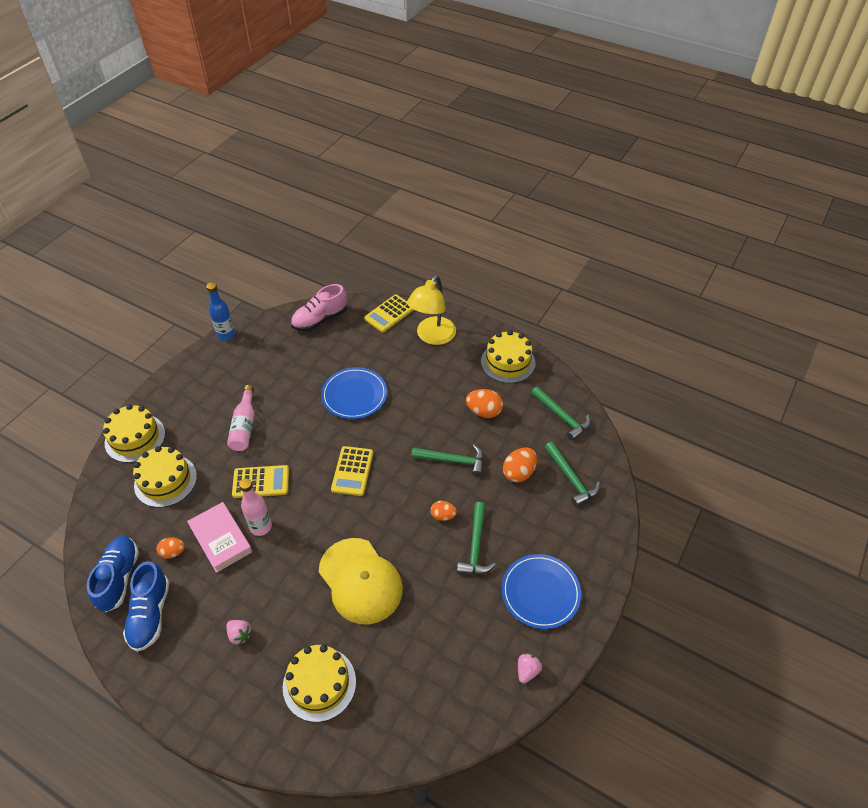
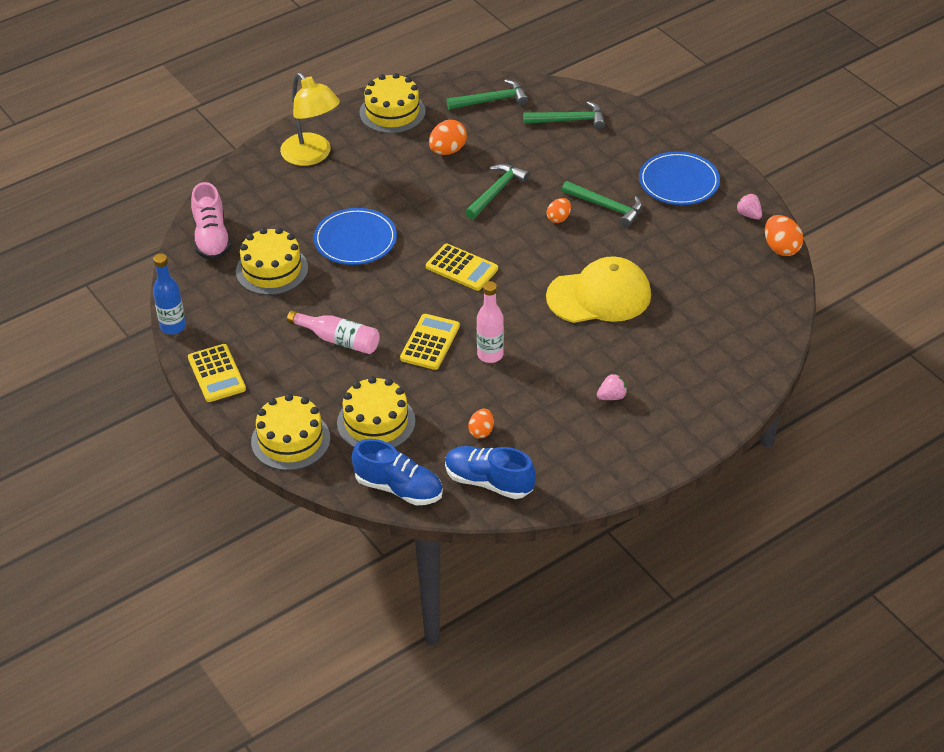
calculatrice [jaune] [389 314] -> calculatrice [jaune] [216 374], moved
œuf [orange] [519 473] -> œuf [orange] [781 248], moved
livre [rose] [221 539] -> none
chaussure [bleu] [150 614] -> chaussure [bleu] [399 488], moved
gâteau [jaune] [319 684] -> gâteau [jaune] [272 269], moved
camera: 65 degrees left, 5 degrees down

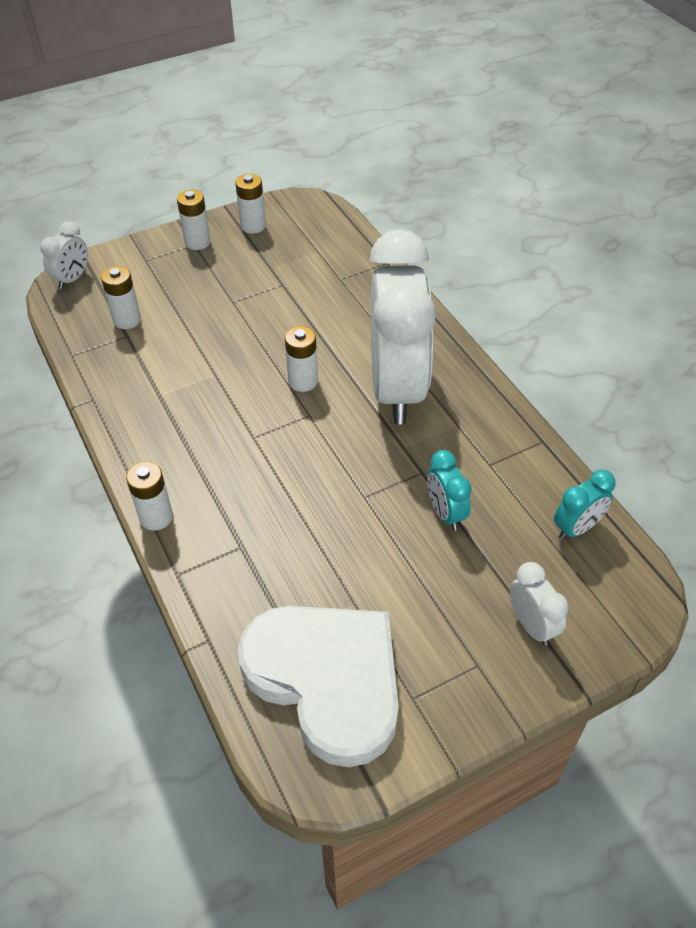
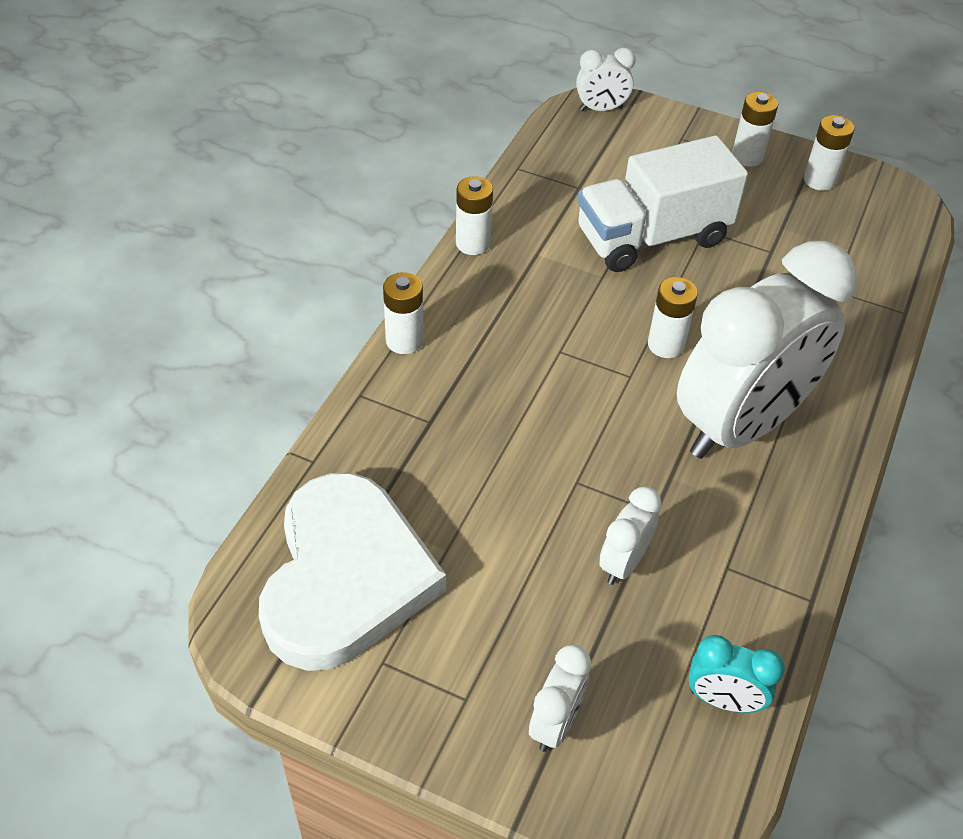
pile [blanc] [127 320] -> pile [blanc] [473 243], moved
réveil [turquoise] [445 513] -> réveil [blanc] [623 562]
none -> camion [blanc] [652 237]
camera: 50 degrees right, 0 degrees up

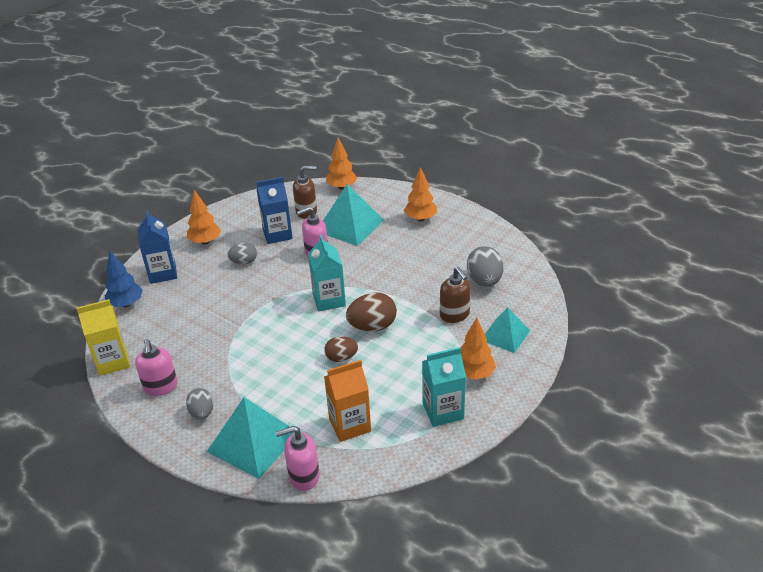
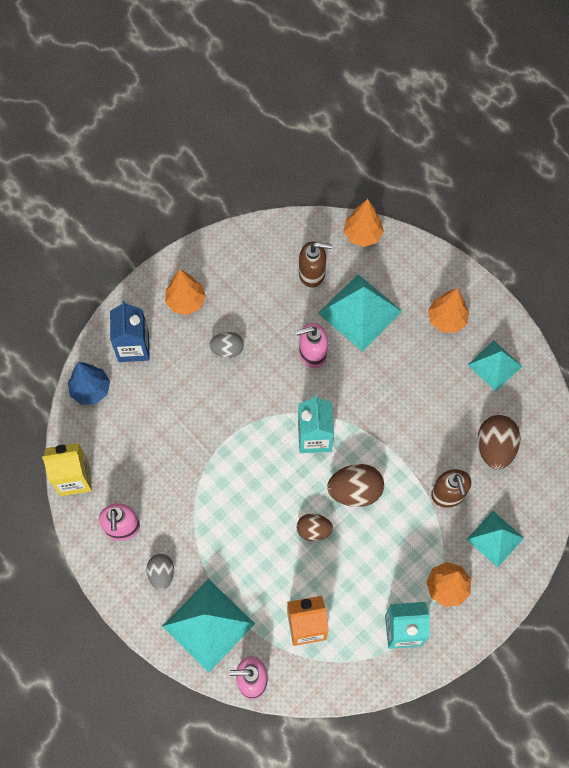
brique de lait [bleu] [277 234] -> none
œuf [gris] [484 281] -> œuf [marron] [495 448]
none -> pyramide [turquoise] [494 365]
camera: 10 degrees right, 30 degrees up

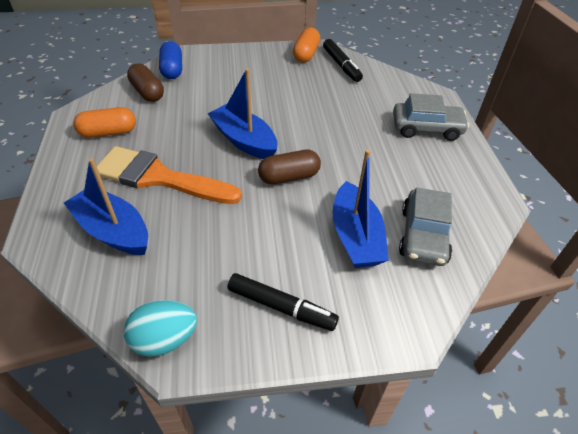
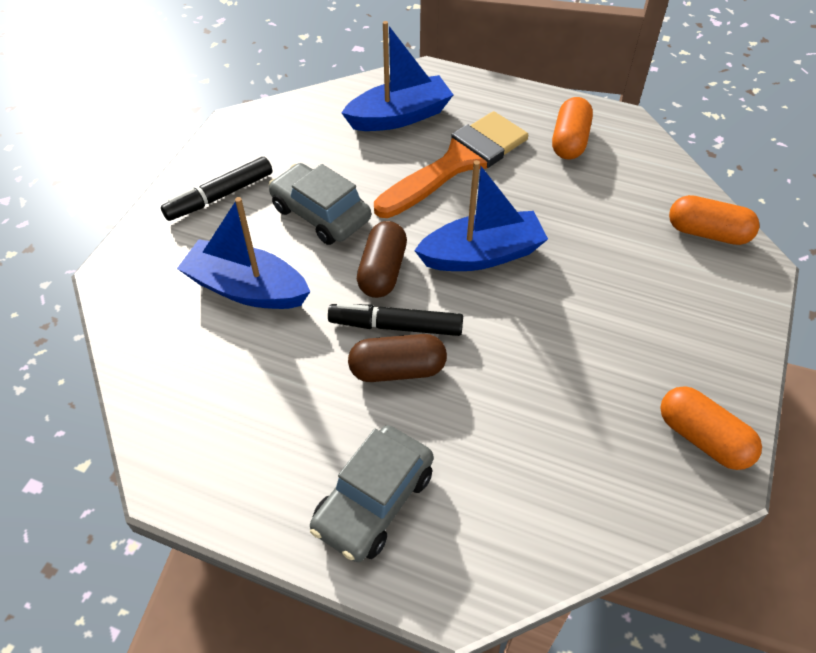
feutre [noir] [341 65] -> feutre [noir] [395 326], moved
gélule [bleu] [172 70] -> gélule [orange] [707 233]
gélule [marron] [147 92] -> gélule [marron] [397 370], moved
voiture [gris] [423 235] -> voiture [gris] [320 214], moved
œuf [turquoise] [165 339] -> none
camera: 120 degrees right, 5 degrees up

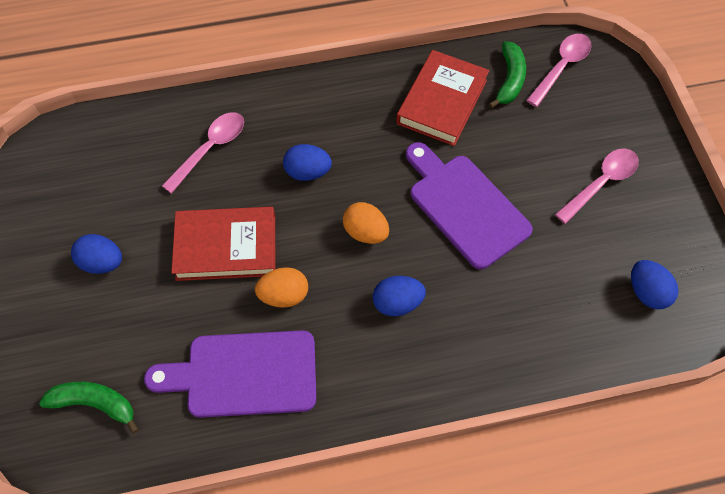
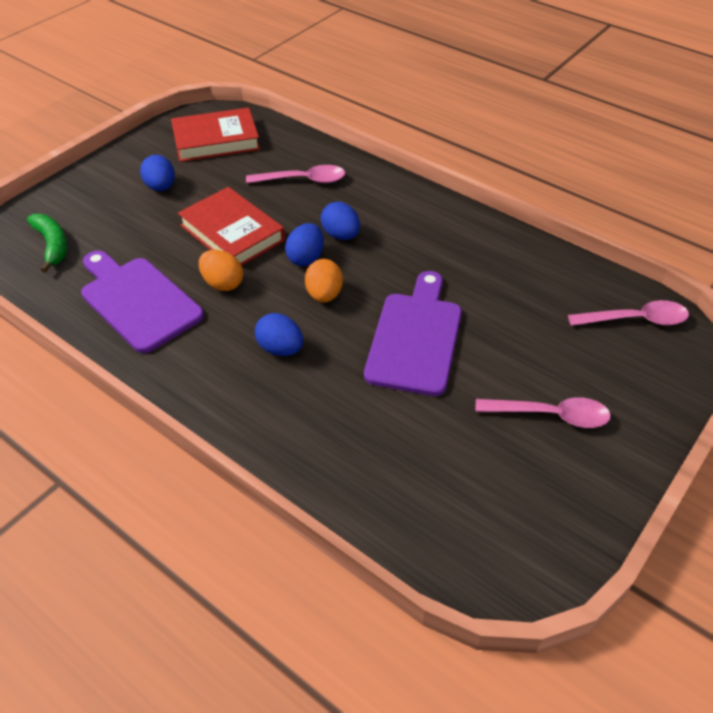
banane [vert] [509 80] -> none
livre [rouge] [442 102] -> livre [rouge] [216 140], moved
œuf [bleu] [646 292] -> œuf [bleu] [306 258], moved
camera: 50 degrees right, 15 degrees down

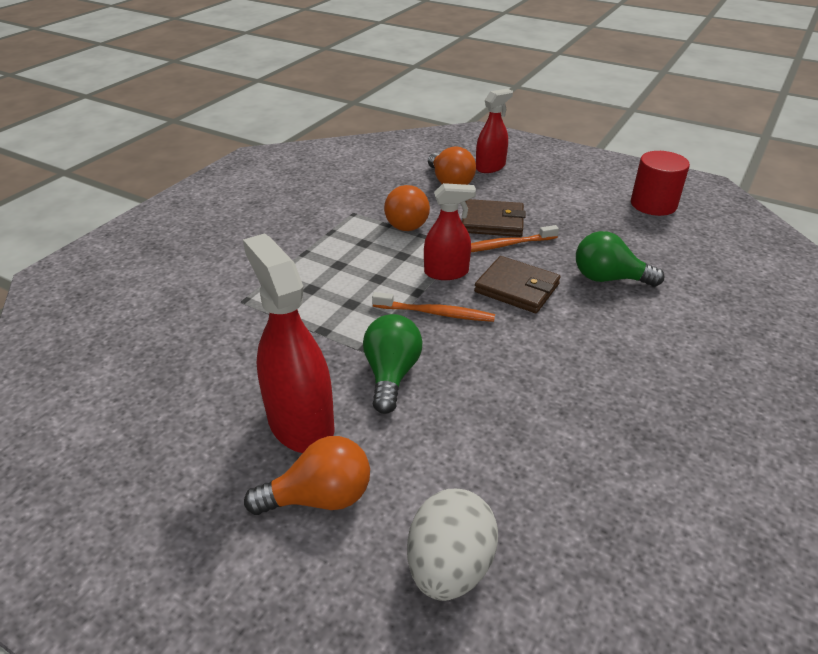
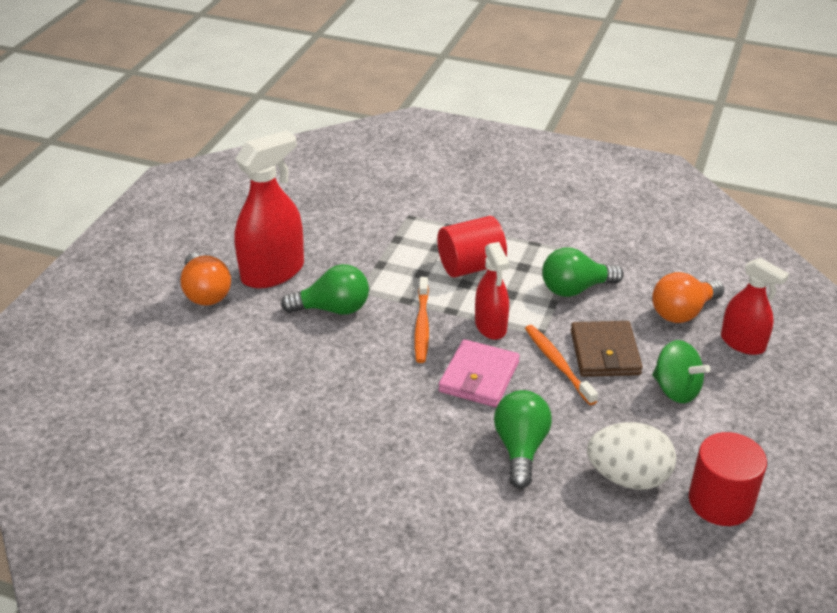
ampoule [orange] [405 222] -> ampoule [vert] [575 289]
portefeuille [marron] [517 288] -> portefeuille [rose] [479 377]
œuf [blanc] [449 567] -> œuf [blanc] [628 477], moved
none -> cylindre [rouge] [471 266]
none -> toupie [vert] [676 390]
camera: 80 degrees right, 0 degrees up

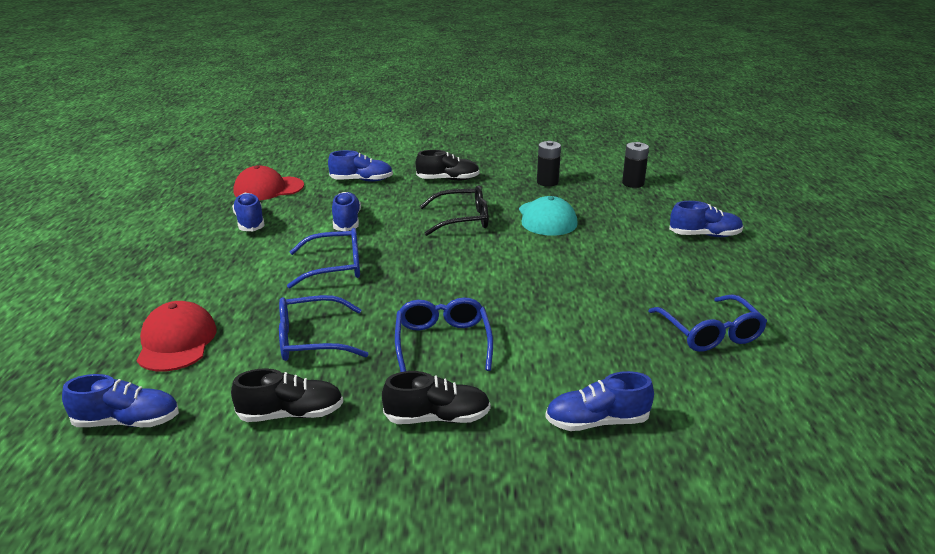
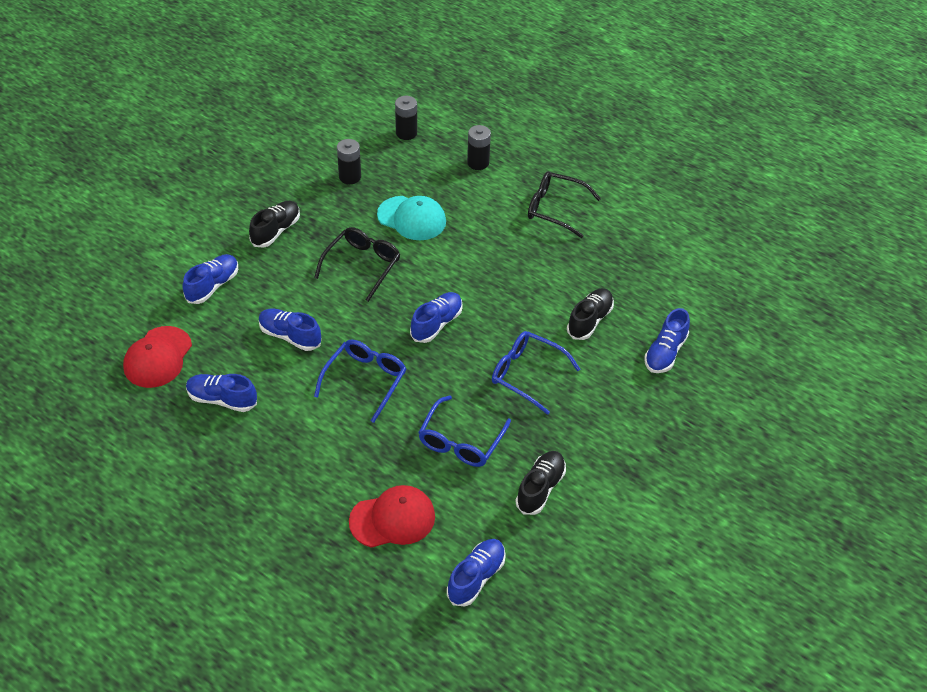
chaussure [bleu] [705 235] -> chaussure [bleu] [436 324], moved
lunettes [bleu] [709 332] -> none
casquette [rouge] [176 342] -> casquette [rouge] [392 519], 135 degrees clockwise
chaussure [noir] [437 418] -> chaussure [noir] [589 320], moved
none -> pile [noir] [478 163]
none -> lunettes [noir] [555 209]
camera: 55 degrees left, 20 degrees up

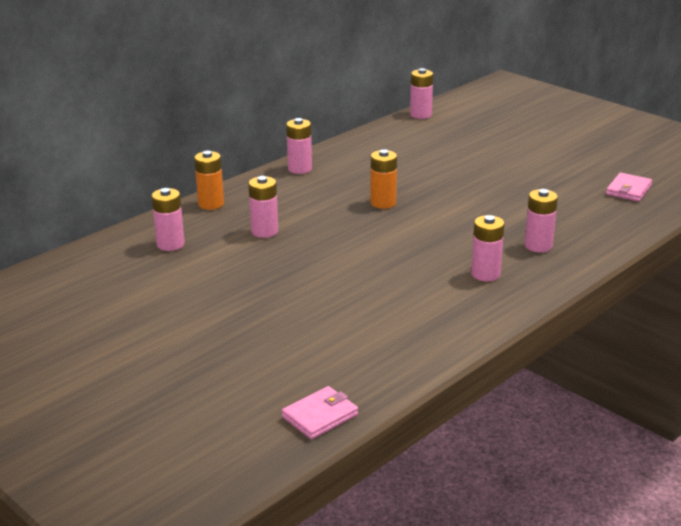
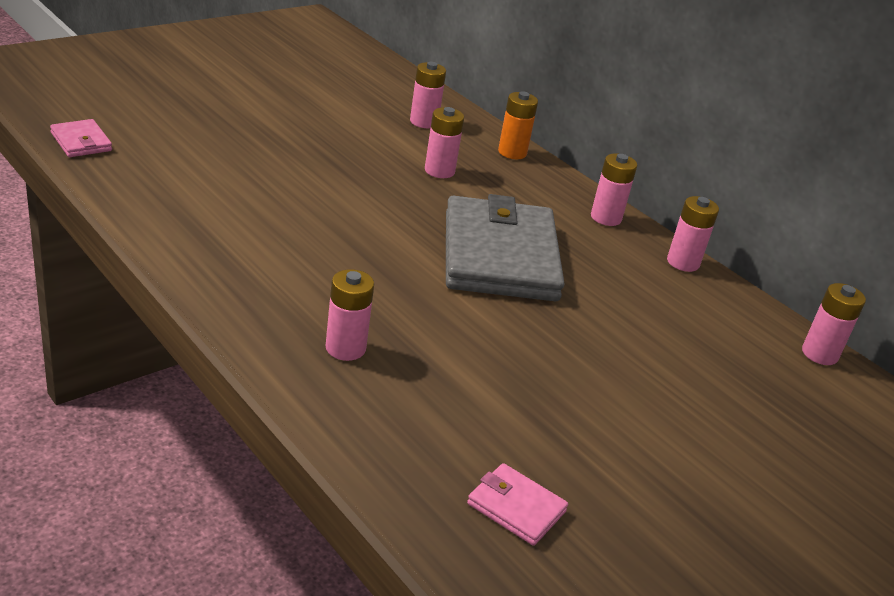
pile [orange] [383 203] -> portefeuille [gris] [499 256]
pile [rose] [485 274] -> pile [rose] [683 262], moved
camera: 90 degrees right, 5 degrees up

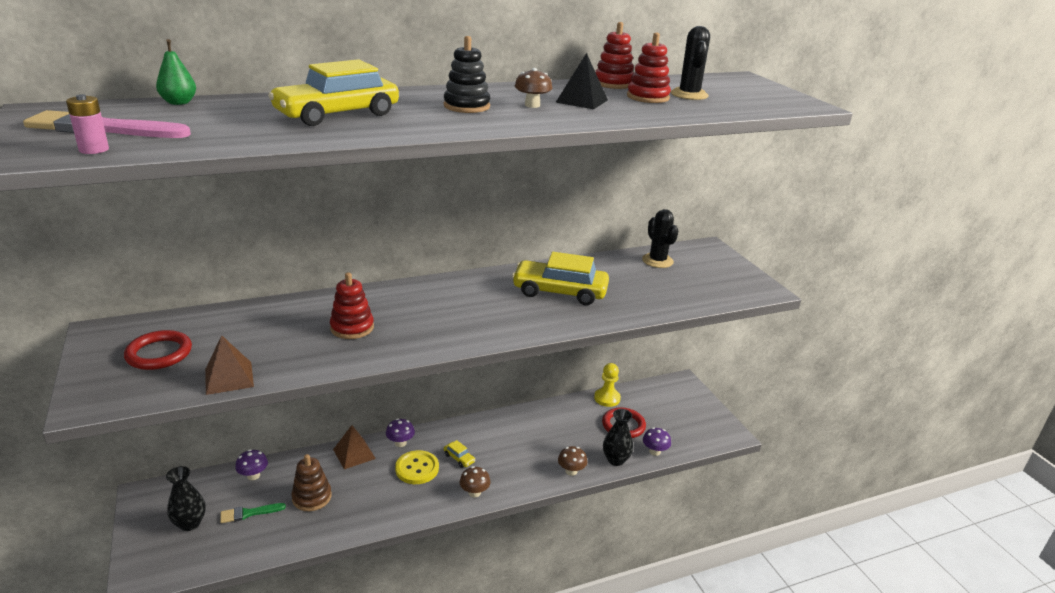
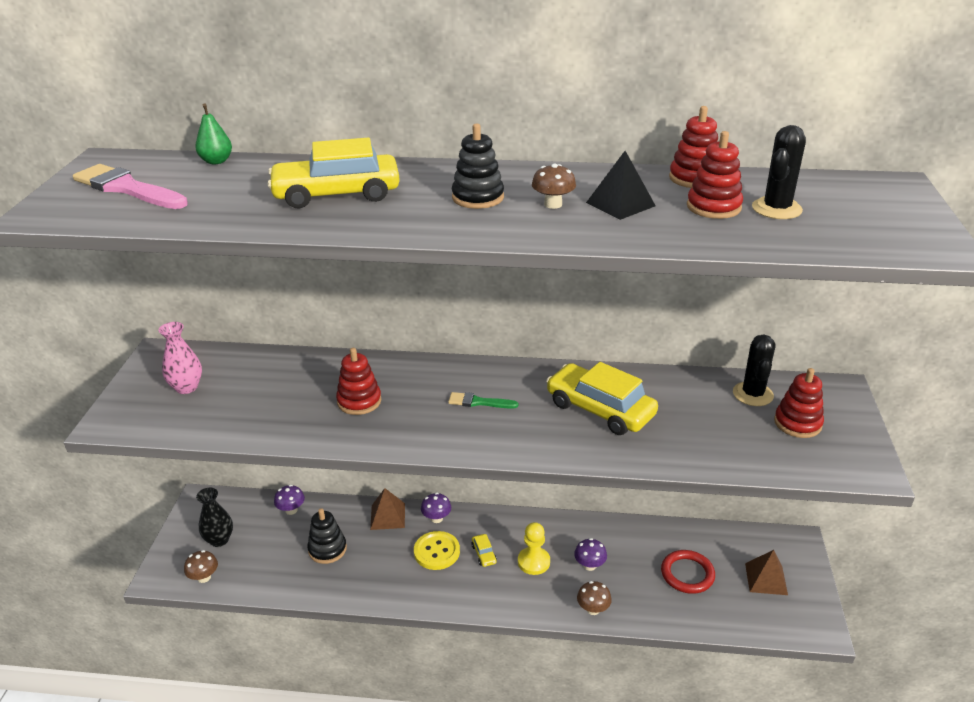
pile [rose] [94 149] -> none
anneau [rouge] [159 353] -> vase [rose] [187 387]
pyramide [marron] [229 378] -> pyramide [marron] [766 579], moved
pion [jaune] [607 398] -> pion [jaune] [533 562], moved
vase [noir] [615 460] -> none
champignon [violet] [655 451] -> champignon [violet] [589 565], moved
jouet à empiler [marron] [312 497] -> jouet à empiler [noir] [327 549]
champignon [marron] [474 492] -> champignon [marron] [204 577], moved
pinceau [vert] [249 513] -> pinceau [vert] [479 402], moved
none -> jouet à empiler [rouge] [797 423]
camera: 30 degrees right, 5 degrees up

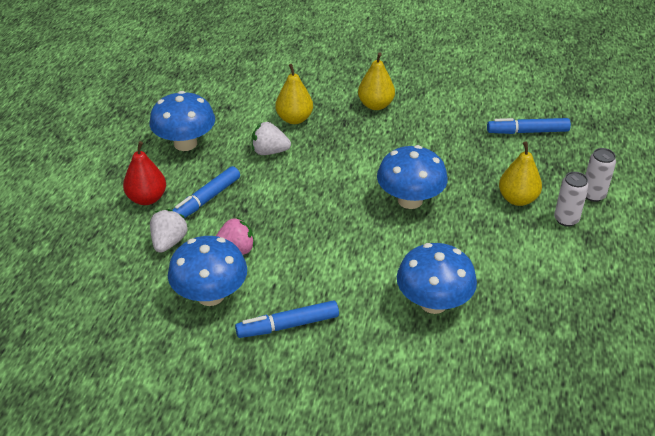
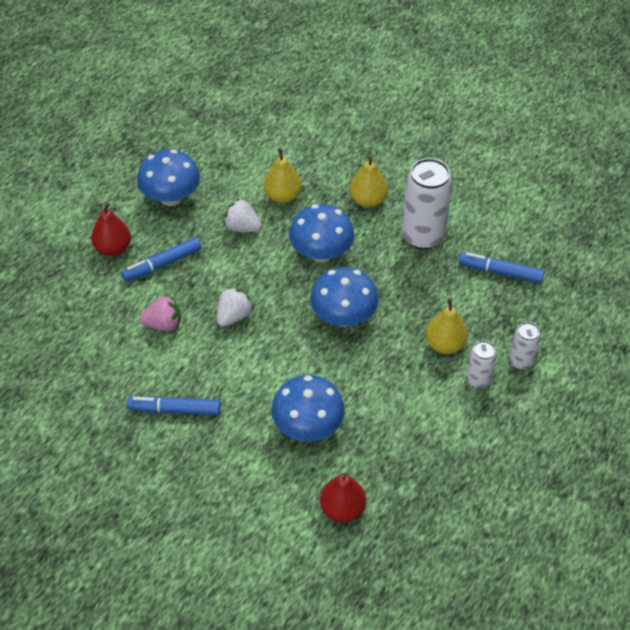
fraise [blanc] [169 242] -> fraise [blanc] [234 316], moved
champignon [bleu] [210 295] -> champignon [bleu] [321 253], moved
none -> canette [blanc] [423 236]
none -> poire [rouge] [342 509]
camera: 20 degrees right, 10 degrees up

